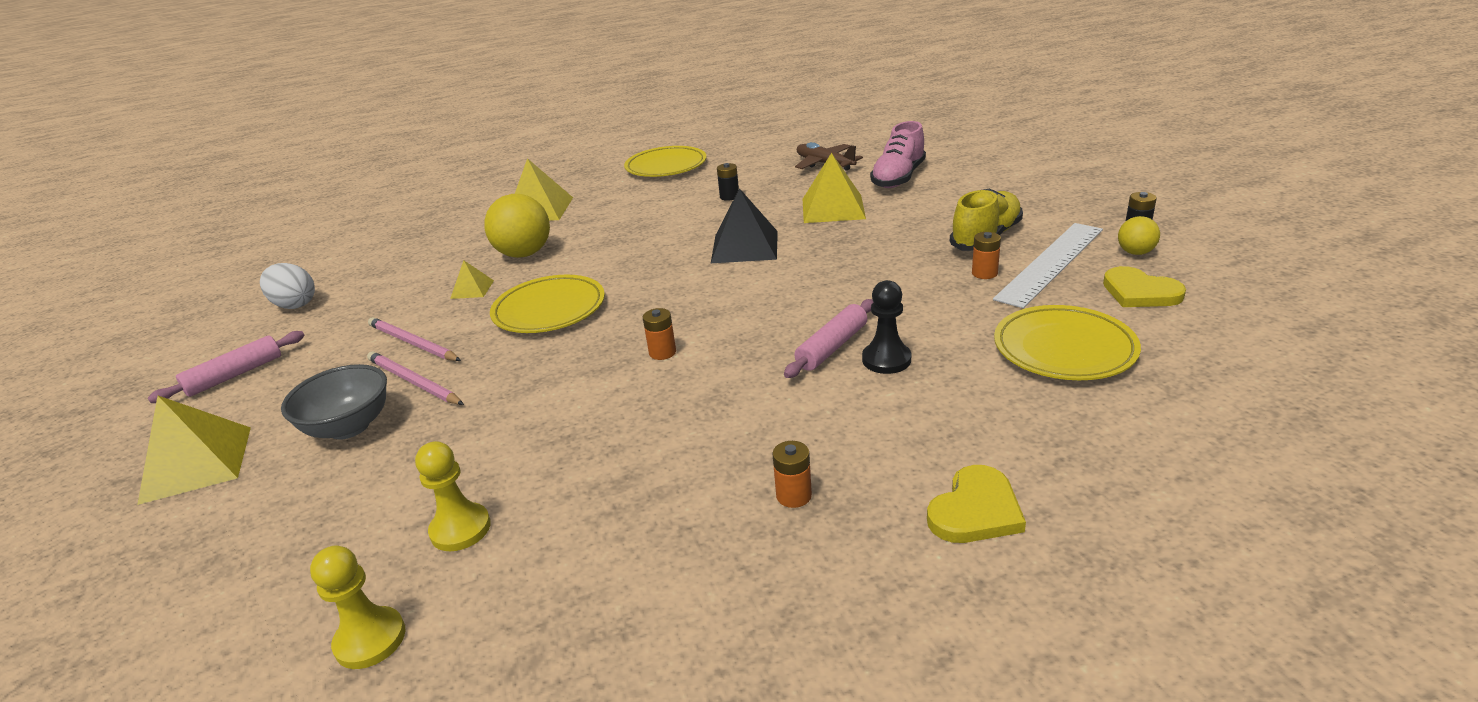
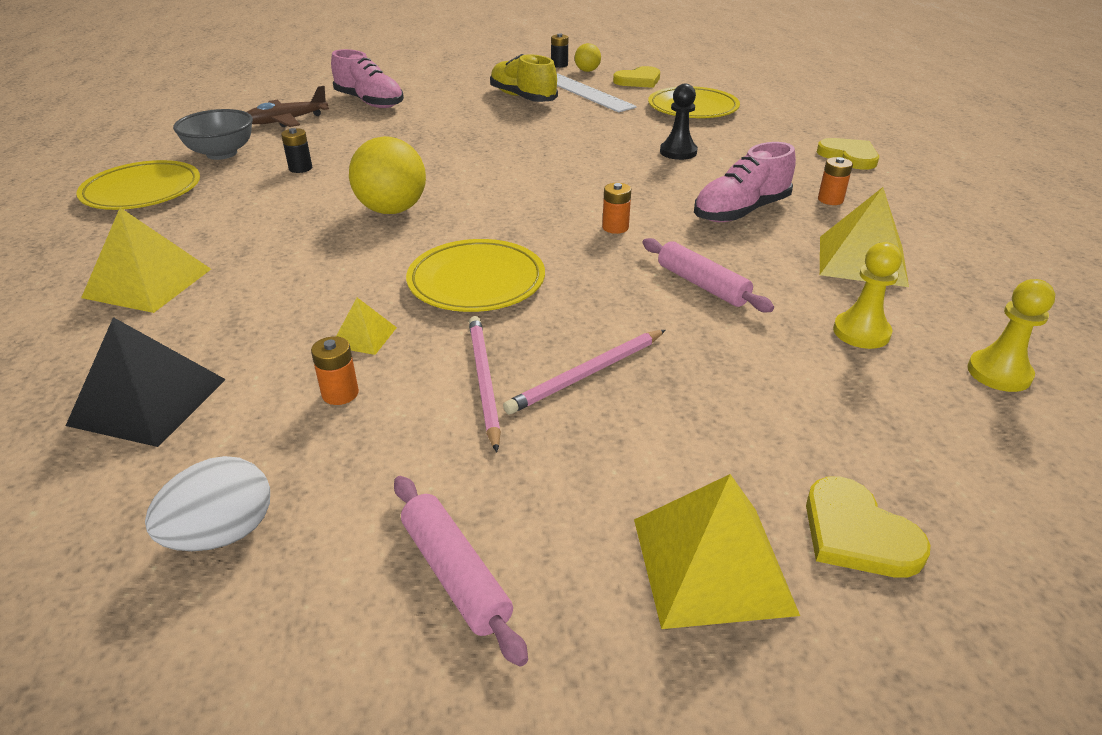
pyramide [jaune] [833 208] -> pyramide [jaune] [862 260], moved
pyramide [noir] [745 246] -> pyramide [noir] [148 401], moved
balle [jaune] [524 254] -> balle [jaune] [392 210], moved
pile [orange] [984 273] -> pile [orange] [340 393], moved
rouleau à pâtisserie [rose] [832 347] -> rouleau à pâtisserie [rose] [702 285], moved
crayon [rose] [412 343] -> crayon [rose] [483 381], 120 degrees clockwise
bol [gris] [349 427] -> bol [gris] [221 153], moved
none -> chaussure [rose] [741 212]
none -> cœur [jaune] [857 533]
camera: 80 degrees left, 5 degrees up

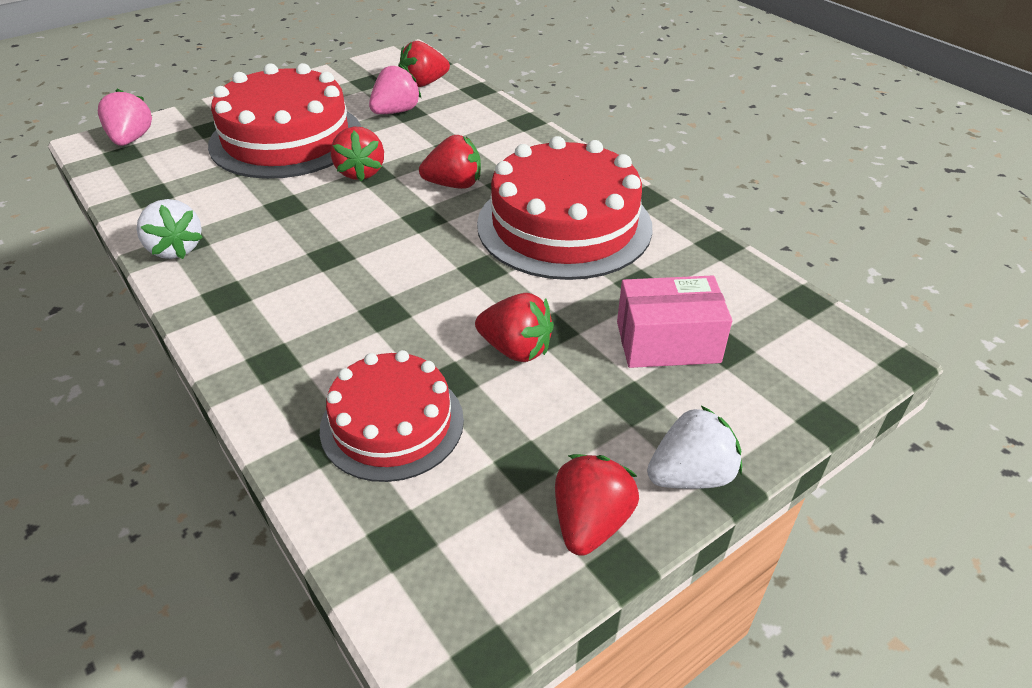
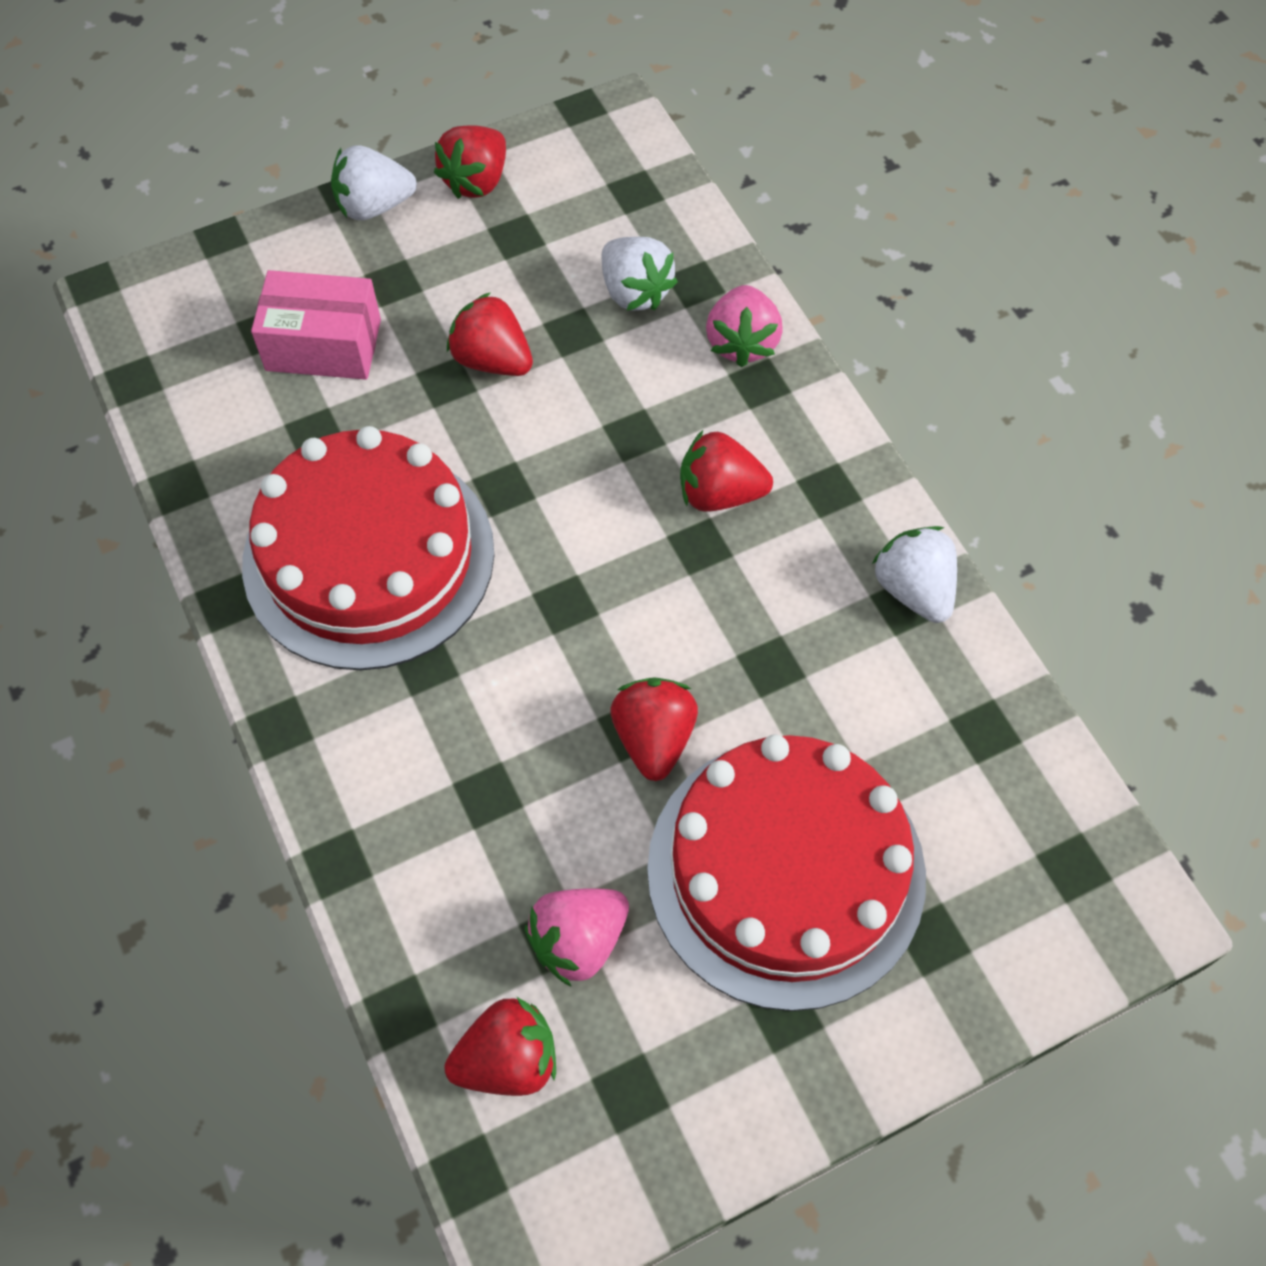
fraise [rose] [131 139] -> fraise [rose] [742 343], moved
fraise [rouge] [454 185] -> fraise [rouge] [719 493], moved
gâteau [rouge] [392 424] -> fraise [blanc] [635 292]
camera: 170 degrees left, 20 degrees up

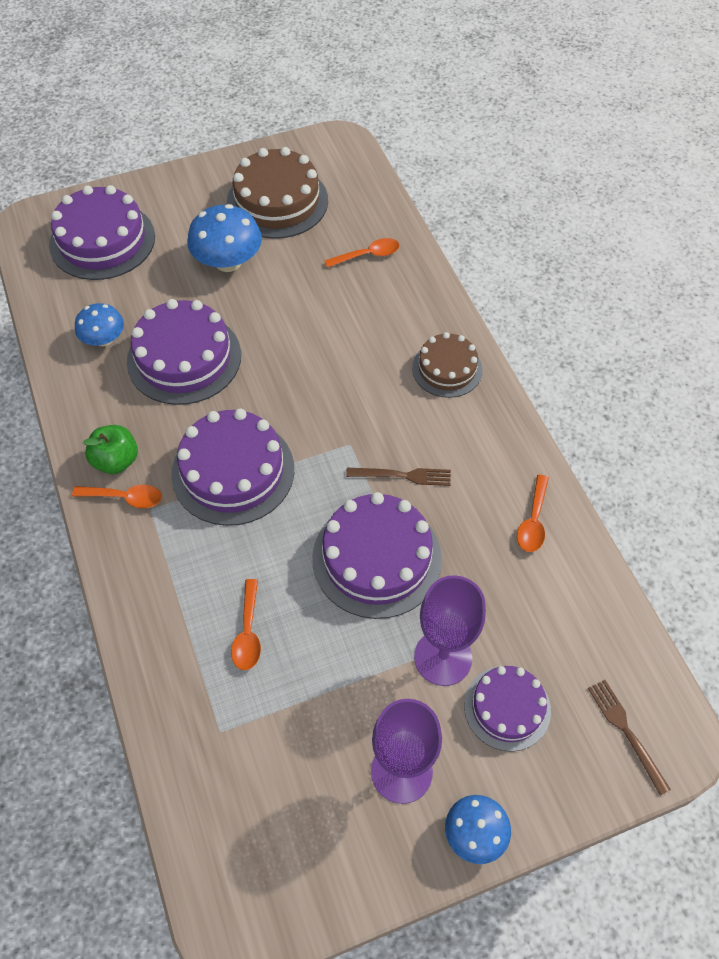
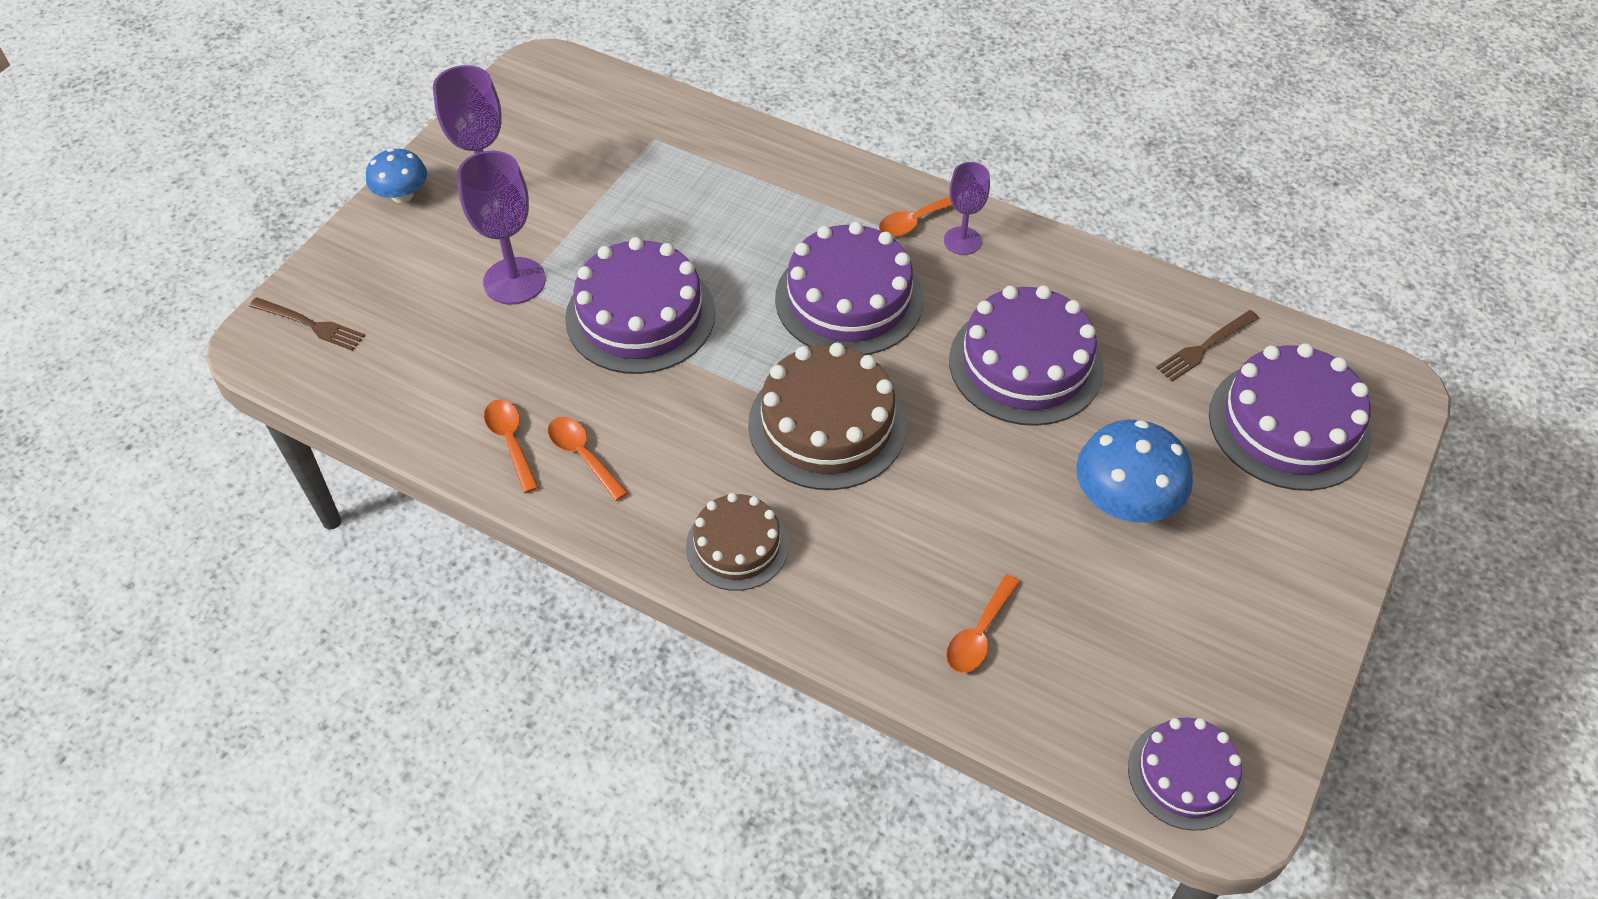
gâteau [marron] [277 201] -> gâteau [marron] [827 424], moved
champignon [bleu] [104 339] -> none
pomme [vert] [116 461] -> verre à pied [violet] [962 241]
fourchette [marron] [403 476] -> fourchette [marron] [1205 347], moved
cuillère [orange] [248 633] -> cuillère [orange] [582 455], moved
gâteau [violet] [507 708] -> gâteau [violet] [1185 774], moved
camera: 140 degrees right, 5 degrees down

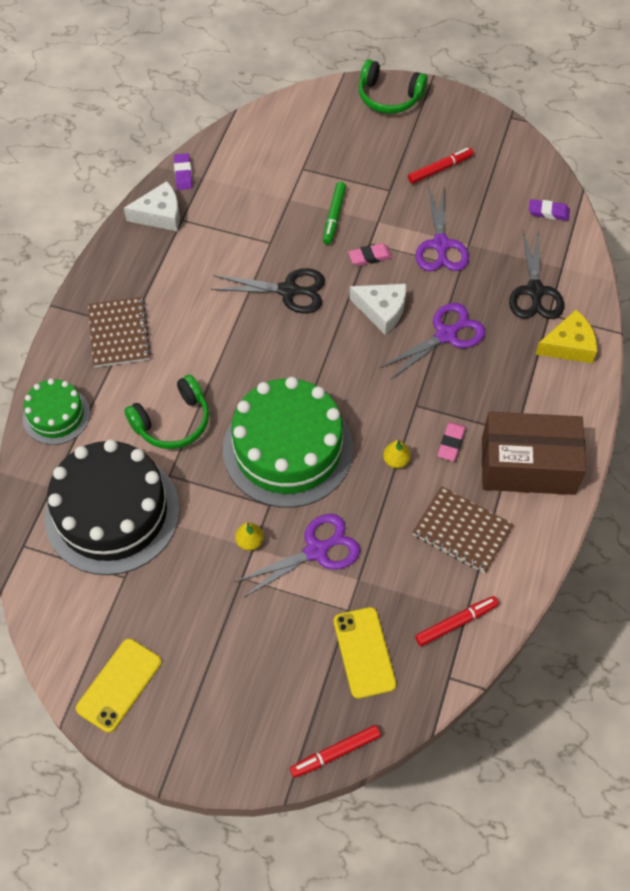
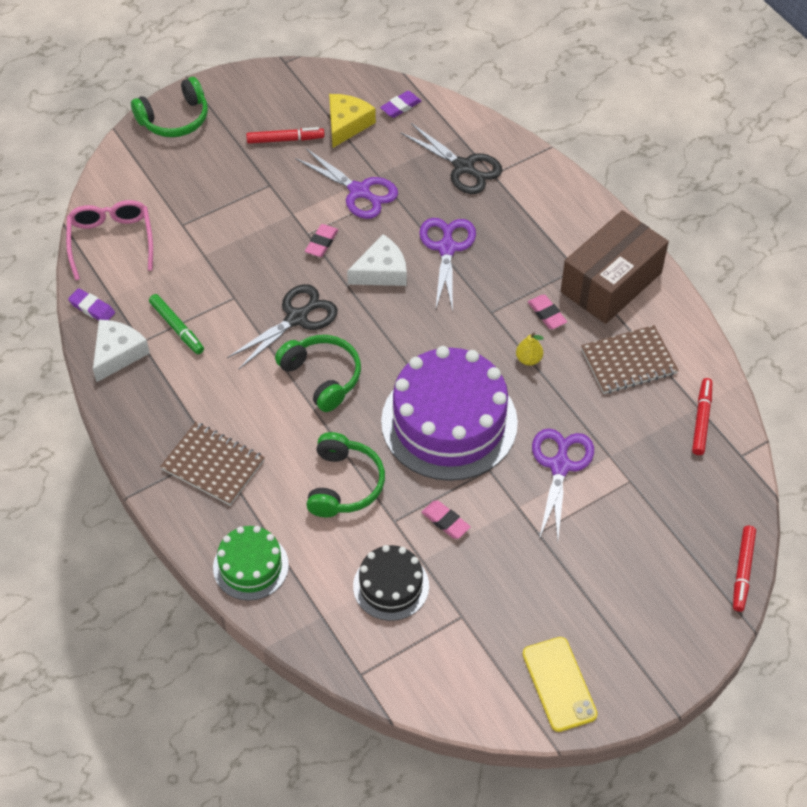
feutre [rouge] [440 169] -> feutre [rouge] [285 140], 75 degrees clockwise
feutre [vert] [334 216] -> feutre [vert] [177 328], moved
fromage [jaune] [569 345] -> fromage [jaune] [347 124], moved
gâteau [vert] [288 449] -> gâteau [violet] [449 422]
gâteau [noir] [112 512] -> gâteau [noir] [391 586], x0.52
poire [jaune] [249 541] -> none
téléphone [jaune] [364 652] -> none
none -> lunettes [rose] [111 241]
none -> casque audio [vert] [322 377]
none -> gomme [rose] [445 521]
camera: 50 degrees left, 5 degrees down

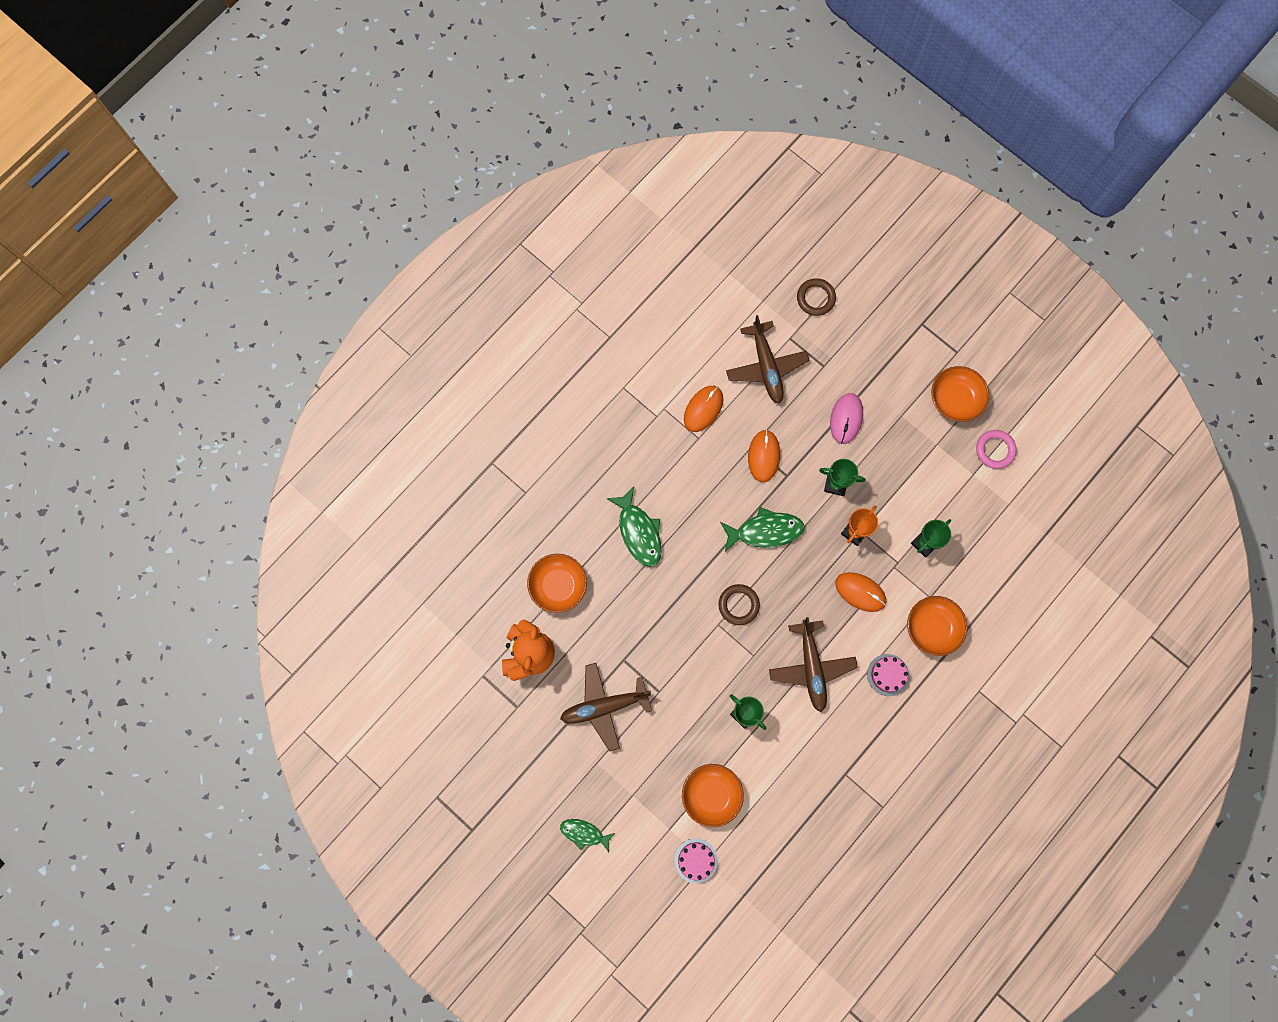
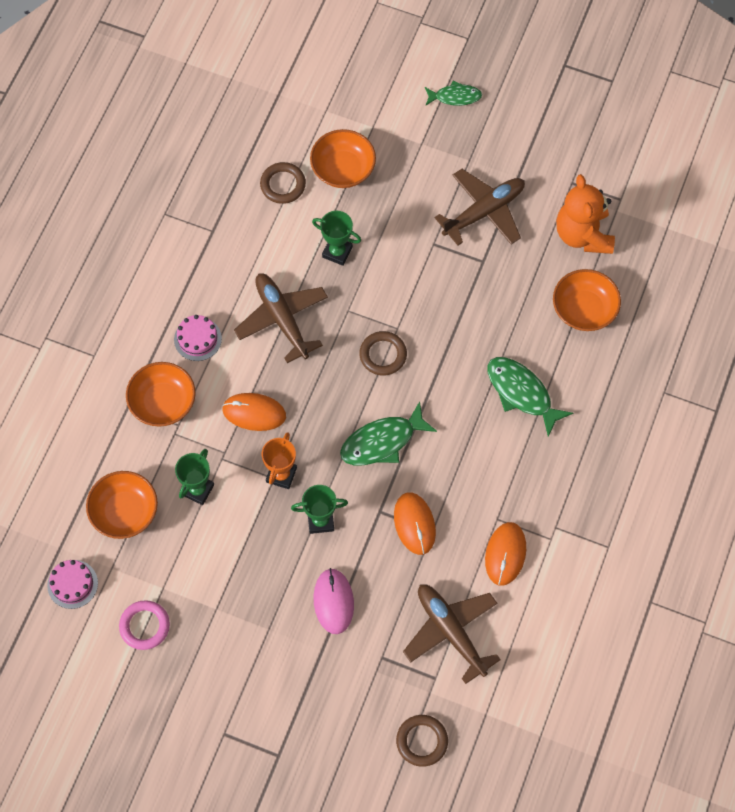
bol [orange] [955 399] -> bol [orange] [124 512], moved
gâteau [rose] [696 860] -> gâteau [rose] [72 584], moved
none -> anneau [marron] [283 185]
camera: 160 degrees right, 10 degrees down

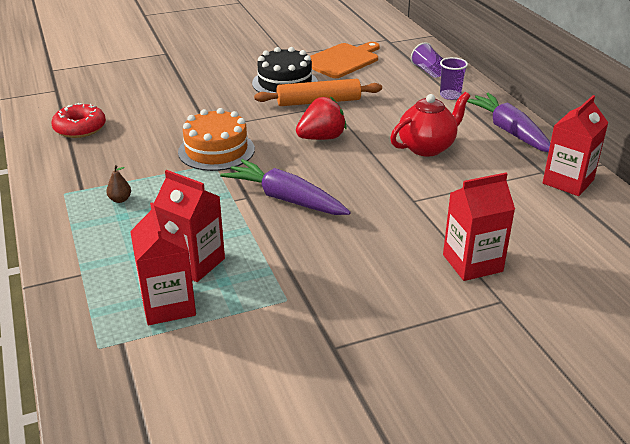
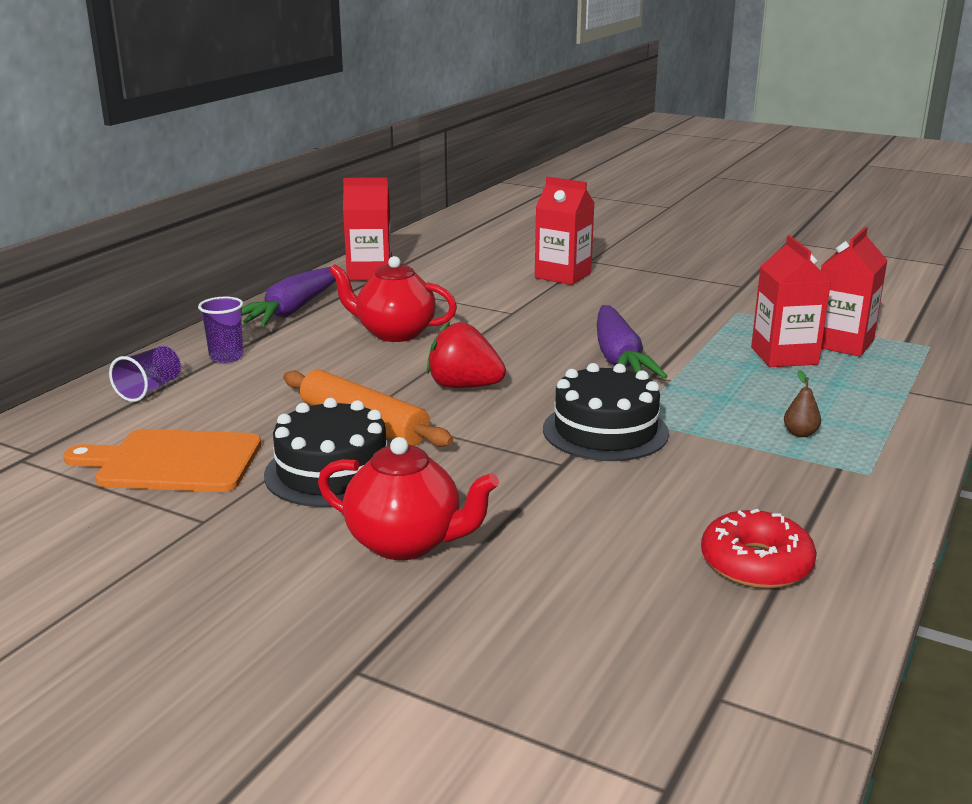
gâteau [orange] [216 150] -> gâteau [noir] [605 431]
none -> théière [rouge] [406 543]
camera: 130 degrees left, 10 degrees down

